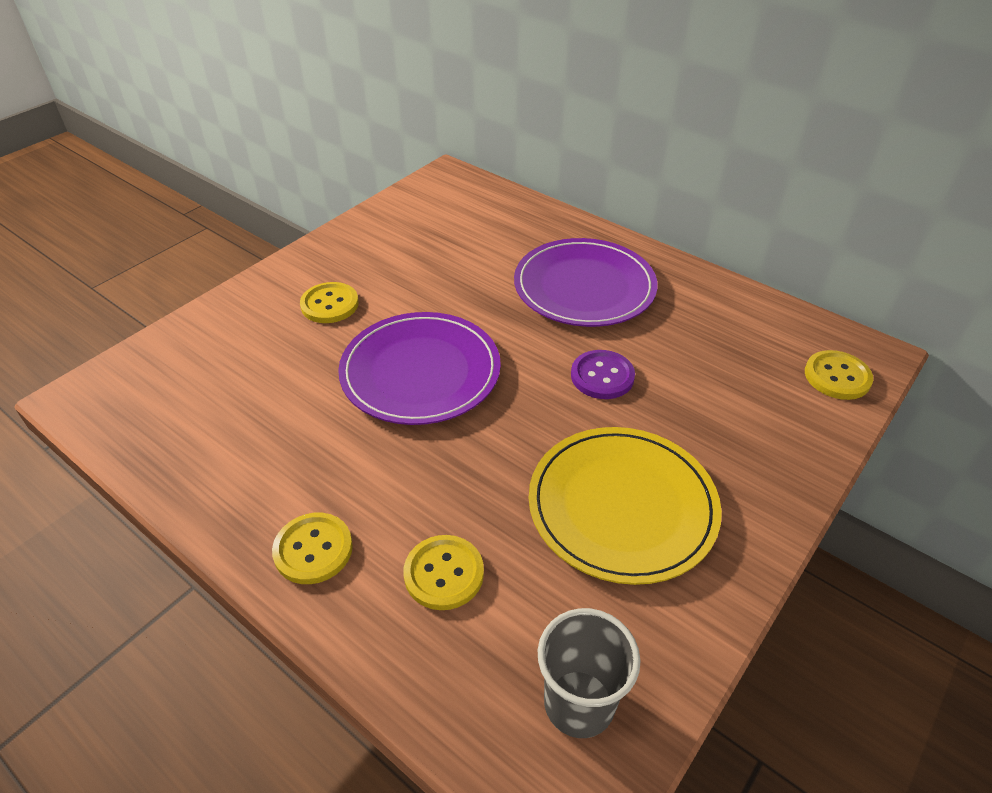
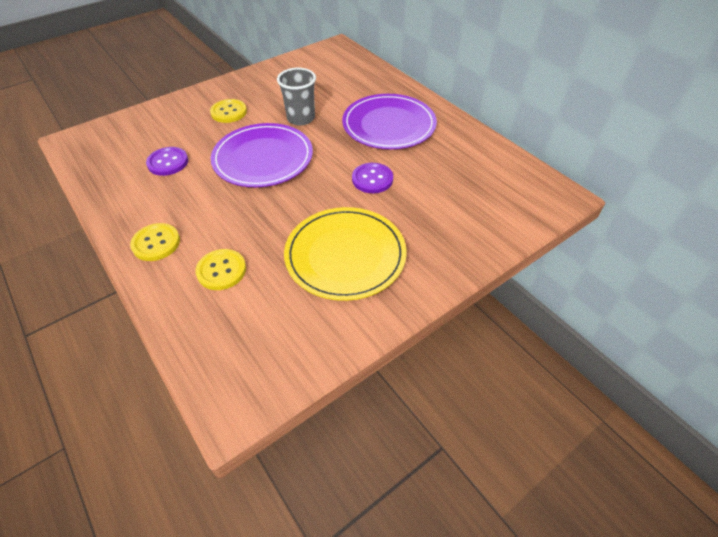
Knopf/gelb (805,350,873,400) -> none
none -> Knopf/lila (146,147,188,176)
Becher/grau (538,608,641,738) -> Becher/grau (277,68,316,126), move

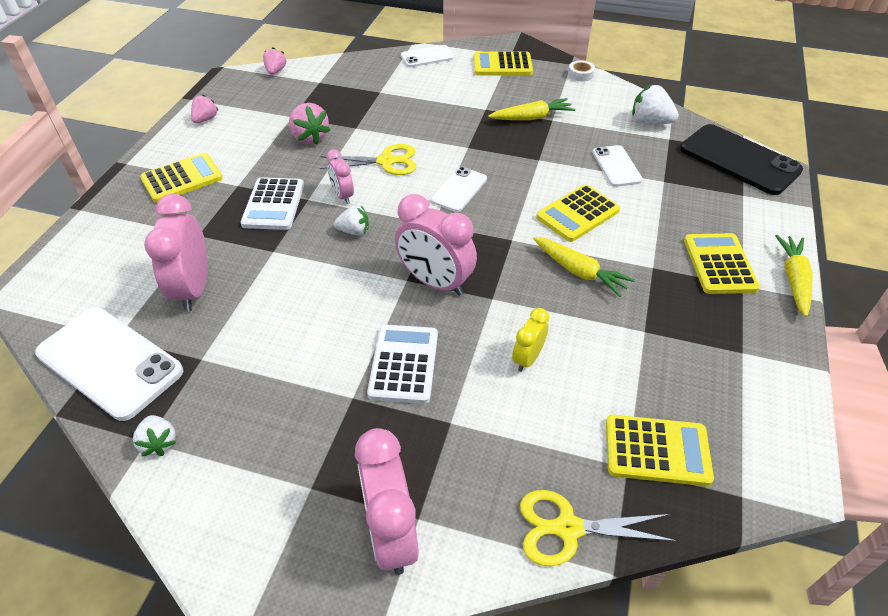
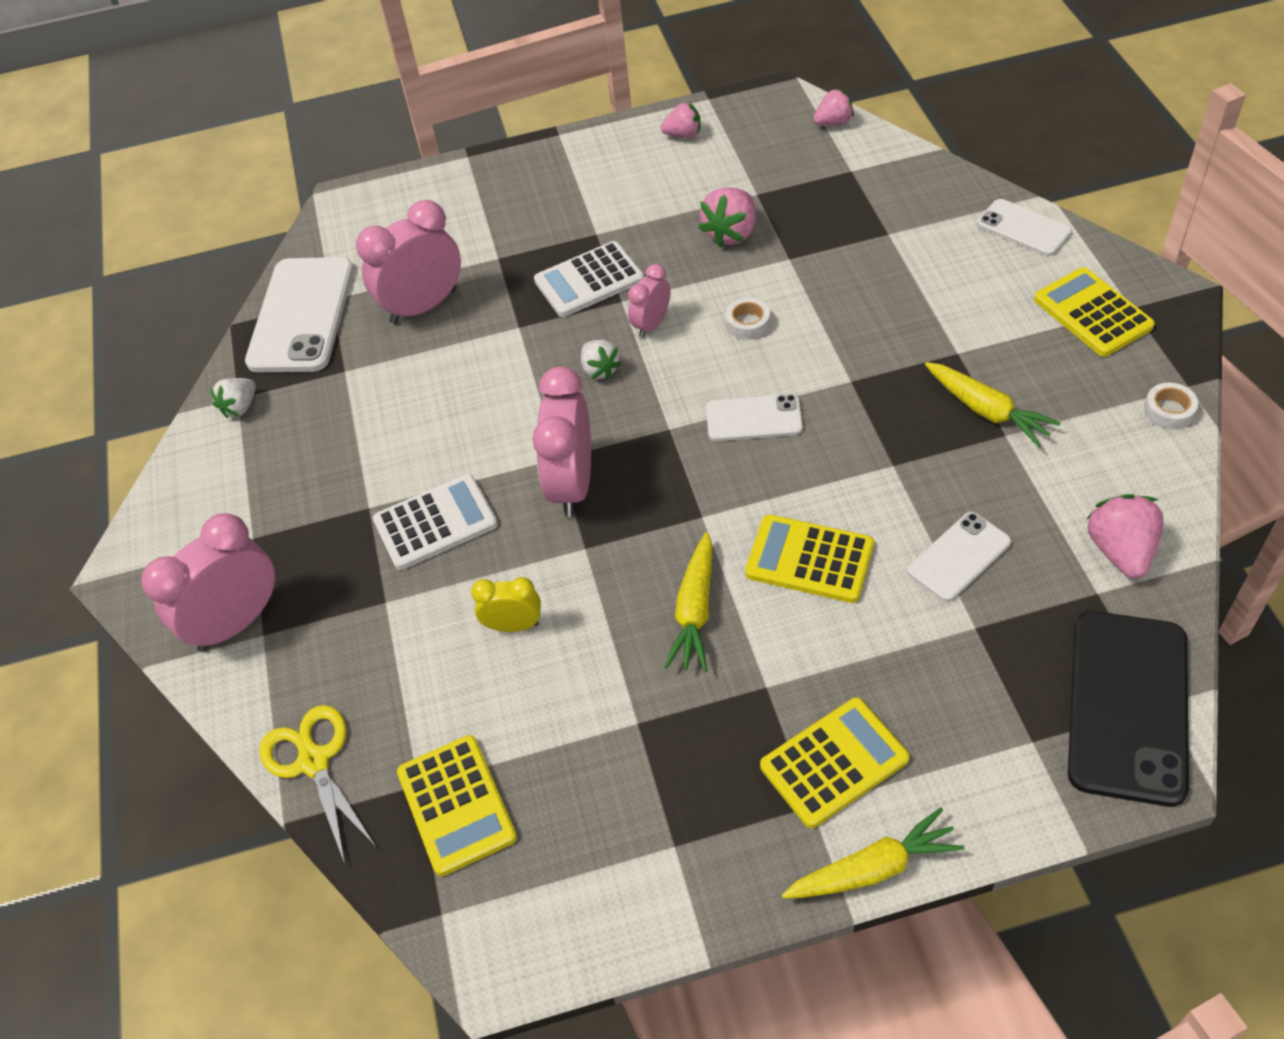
Taschenrechner/gelb (140,153,223,203) -> none
Schere/gelb (320,144,416,175) -> Klebeband/weiß (726,298,770,340)
Erdbeere/weiß (632,85,679,124) -> Erdbeere/rosa (1086,494,1164,579)

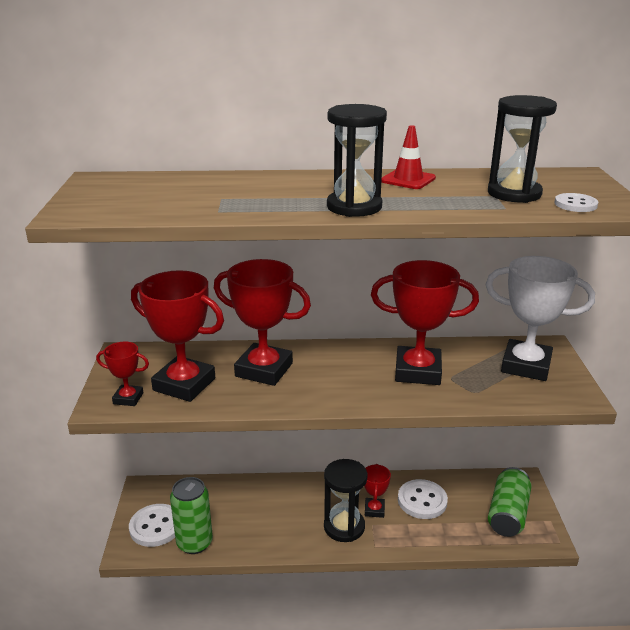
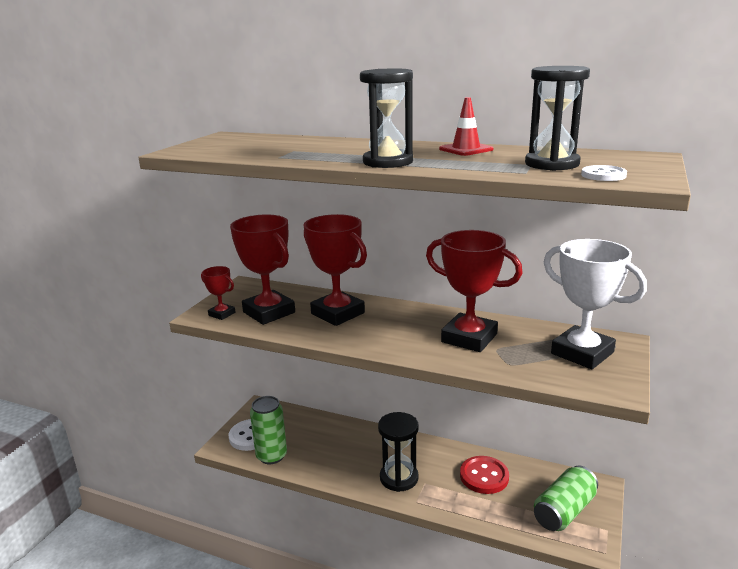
Pokal/rot (364,464,391,518) -> none
Knopf/weiß (398,479,448,519) -> Knopf/rot (460,456,509,494)

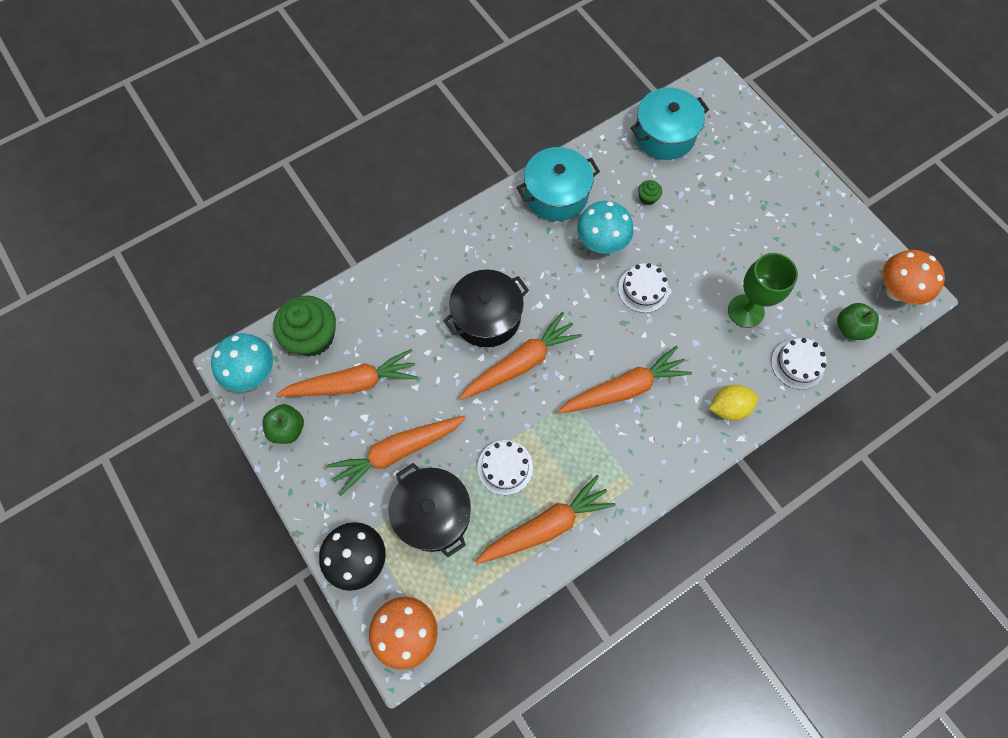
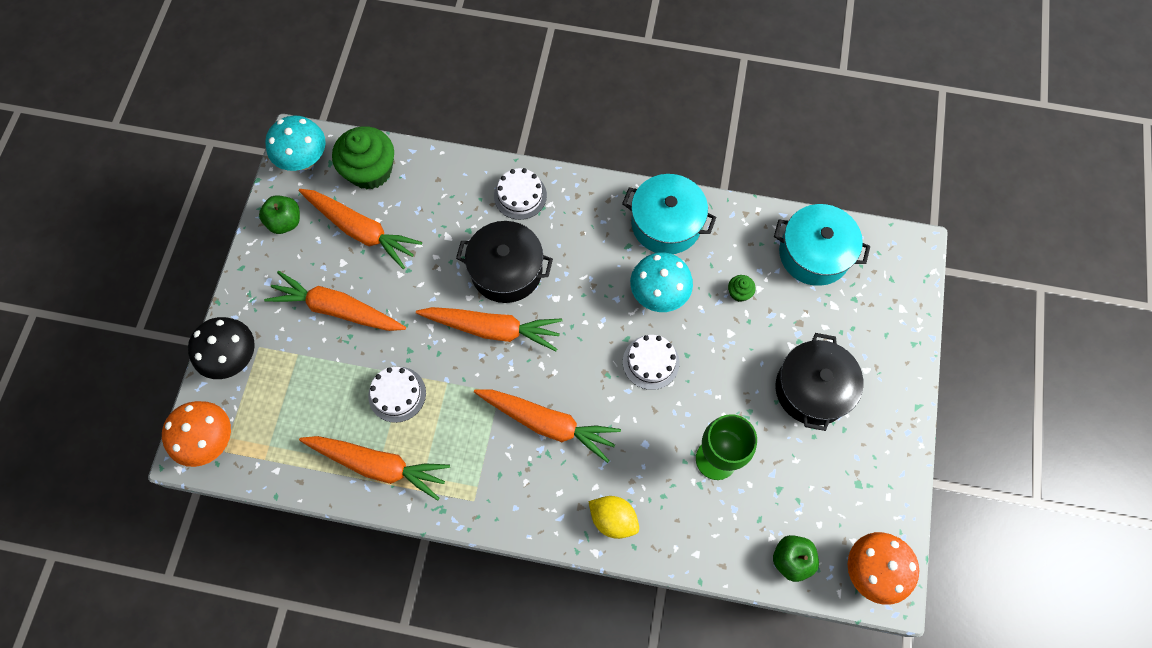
Kochtopf/schwarz (388,463,471,557) -> Kochtopf/schwarz (776,333,863,431), move
Kuchen/weiß (771,338,827,390) -> Kuchen/weiß (494,168,547,220), move

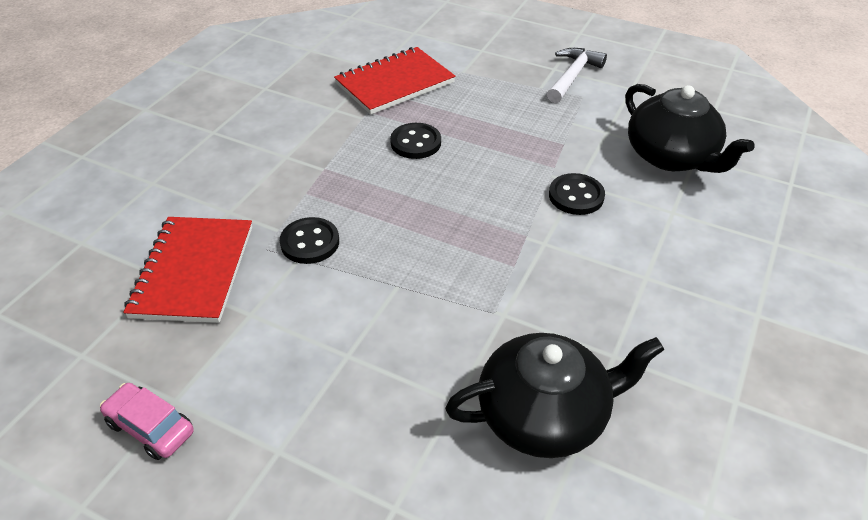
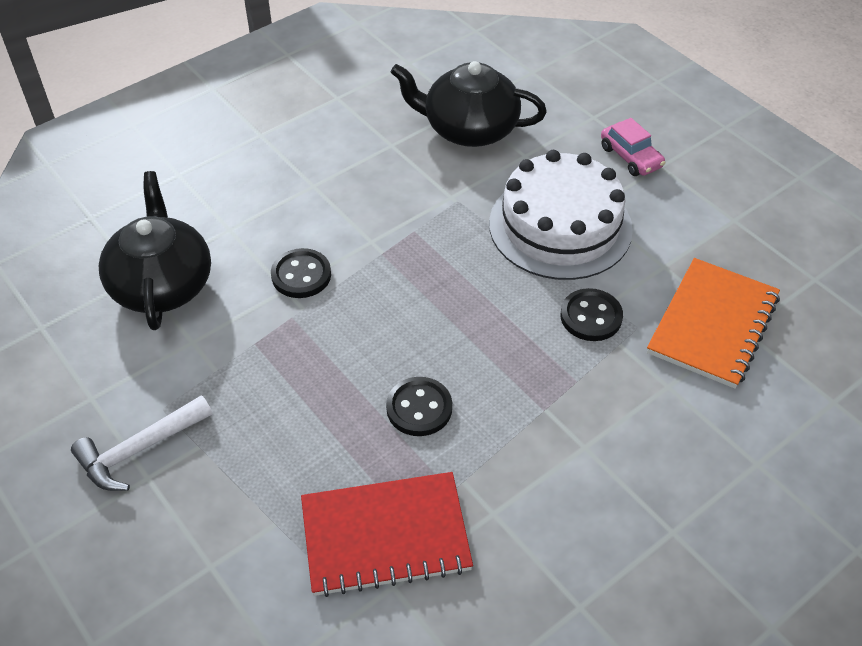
none -> Kuchen/weiß (489,150,633,280)
Auto/rosa (100,383,194,460) -> Auto/rosa (601,118,665,176), move
Notizbuch/rot (123,217,252,323) -> Notizbuch/orange (647,258,780,389)

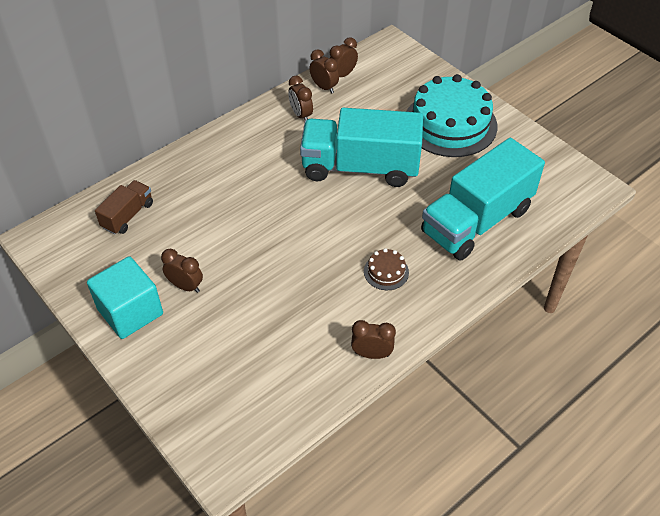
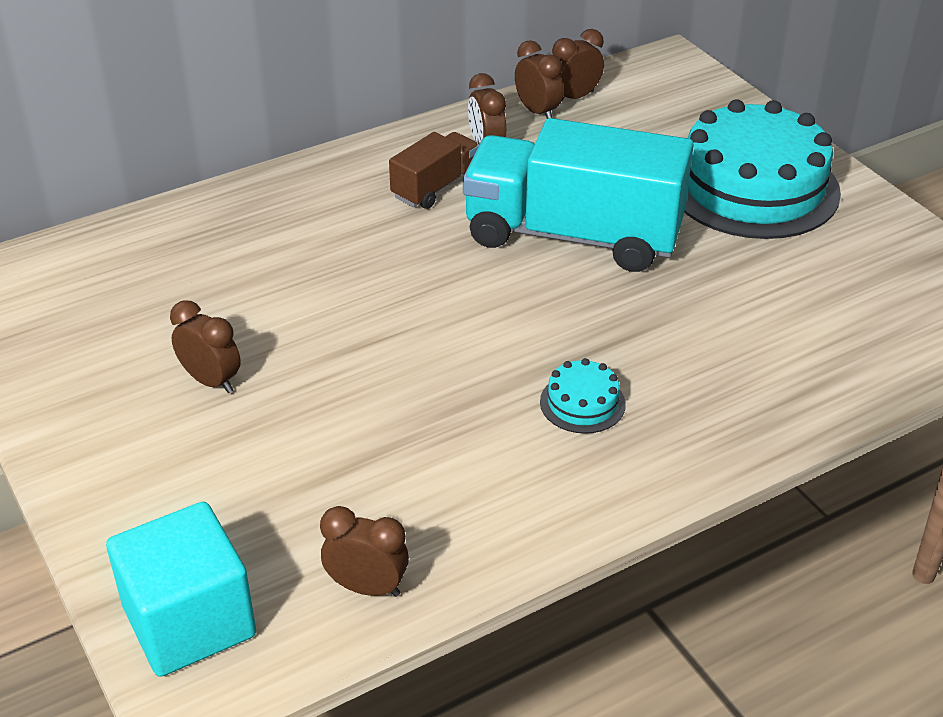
Lastwagen/türkis (421,138,545,261) -> none
Kubus/türkis (87,256,163,339) -> Kubus/türkis (106,502,256,677), move
Lastwagen/braun (95,180,153,234) -> Lastwagen/braun (389,132,479,209), move
Wecker/braun (351,320,396,359) -> Wecker/braun (320,506,409,597), move
Kuchen/braun (364,248,409,290) -> Kuchen/türkis (540,358,626,434)

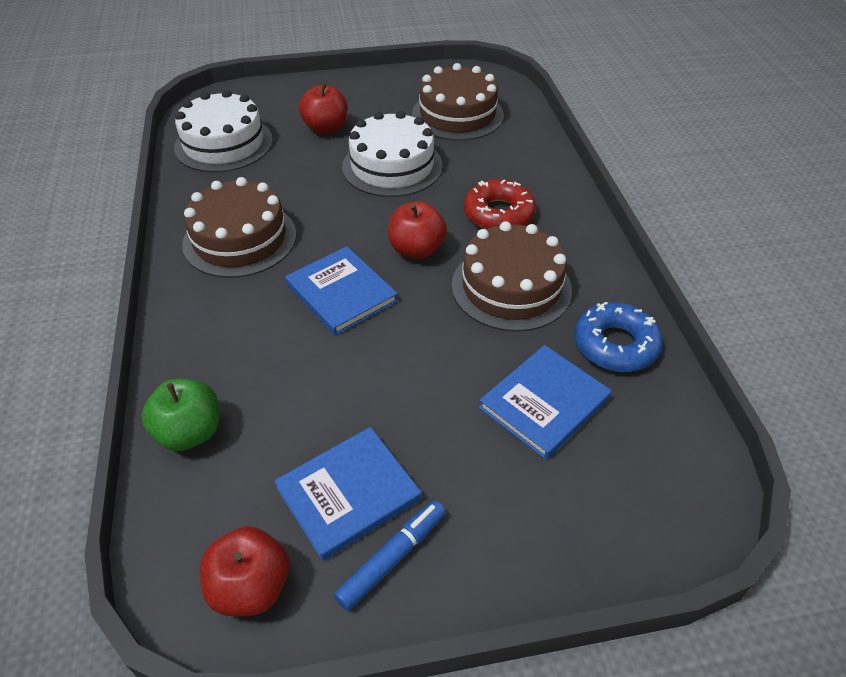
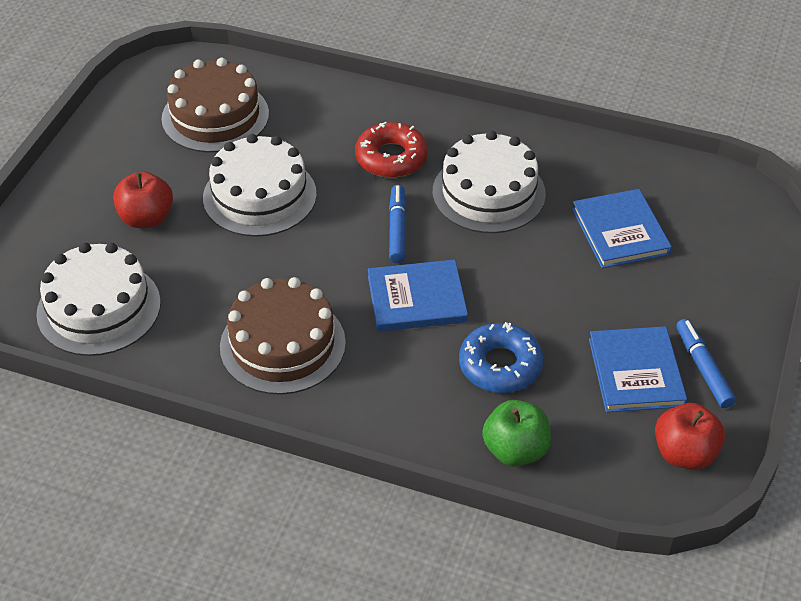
Donut/blau (575,302,663,372) -> Donut/blau (459,322,544,393), move
Apfel/rot (388,201,447,259) -> Filzstift/blau (389,185,407,263)
Kuchen/braun (452,221,572,332) -> Kuchen/weiß (433,131,546,233)

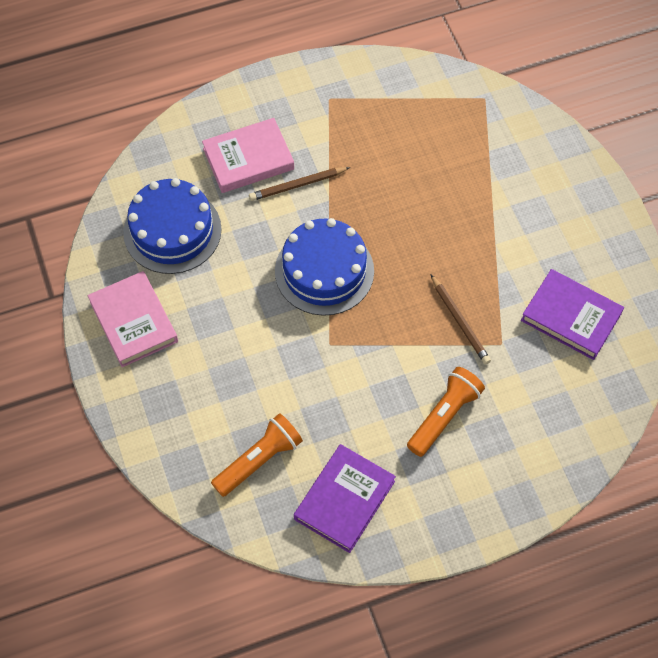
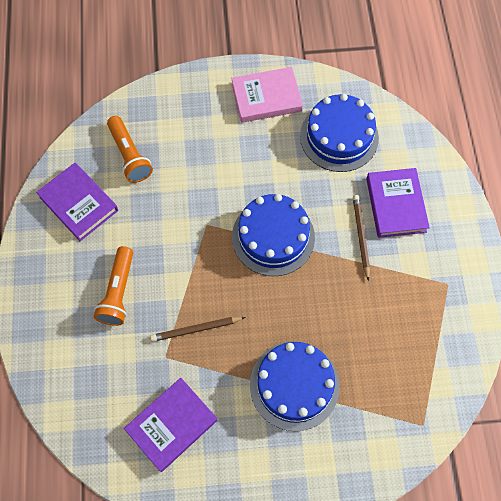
none -> Kuchen/blau (250,341,340,431)
Buch/rosa (202,118,294,193) -> Buch/lila (366,168,430,238)
Taschenlampe/orange (407,367,485,457) -> Taschenlampe/orange (94,246,133,326), 45 degrees clockwise

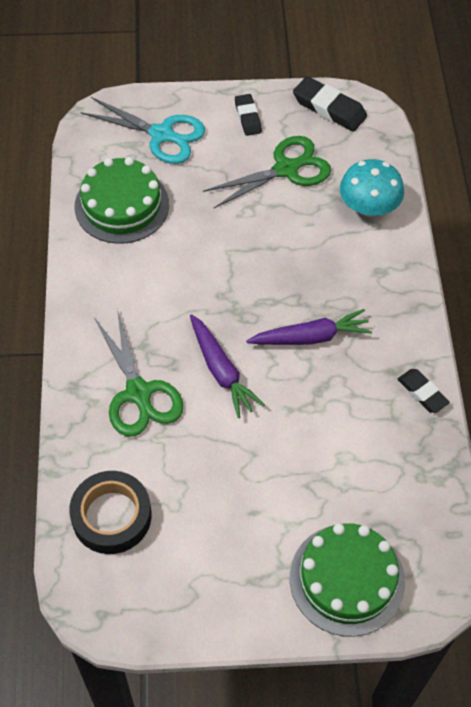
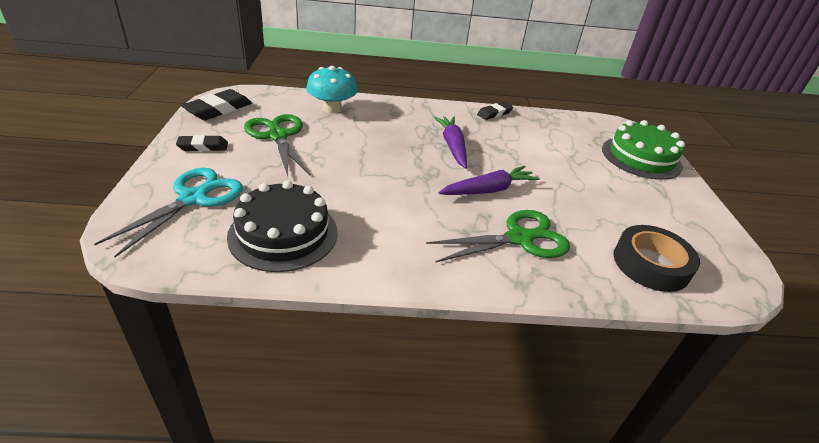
Kuchen/grün (75,157,169,244) -> Kuchen/schwarz (227,180,338,272)

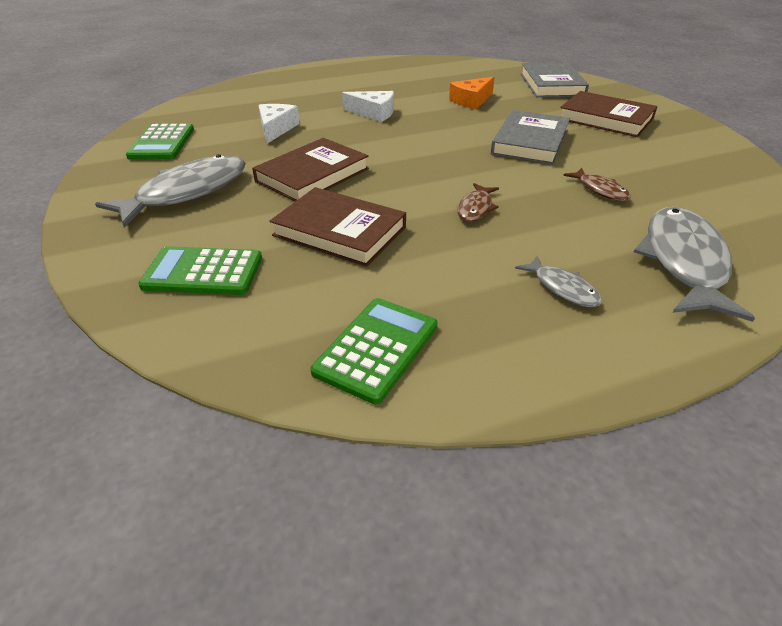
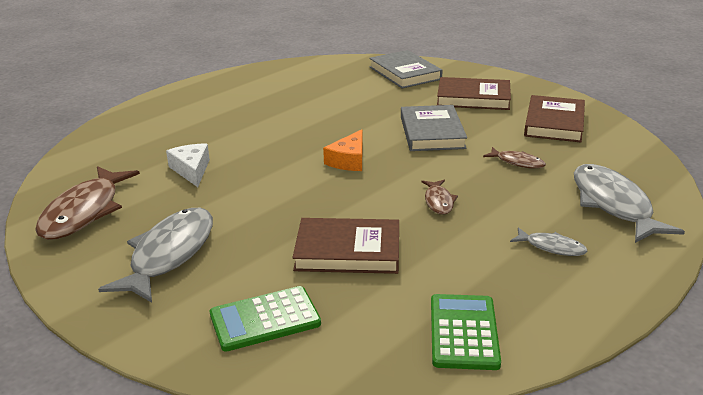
Käse/weiß (342,91,394,122) -> none
Buch/braun (252,138,369,202) -> Buch/braun (524,95,585,142), move
Käse/orange (449,77,494,109) -> Käse/orange (323,129,363,171), move
Taschenrechner/grün (126,123,194,160) -> Fisch/braun (35,166,140,240)

